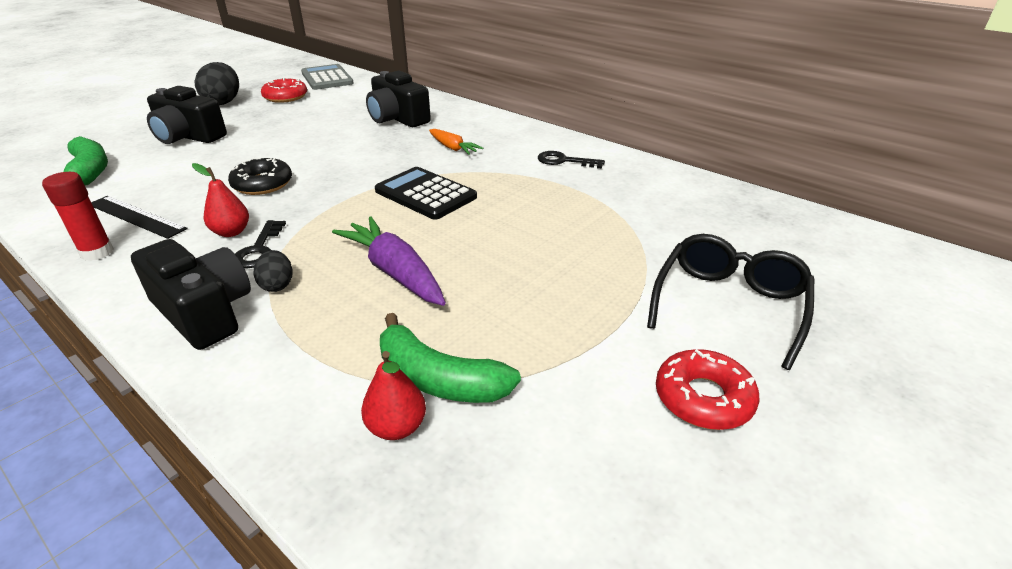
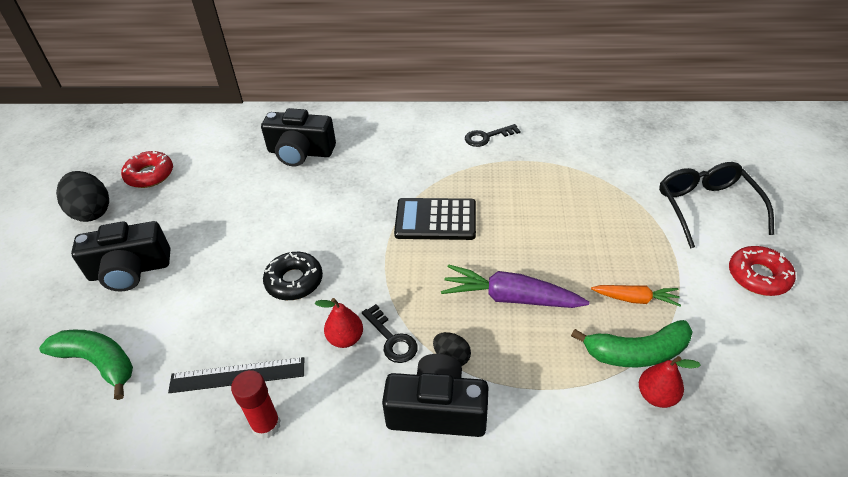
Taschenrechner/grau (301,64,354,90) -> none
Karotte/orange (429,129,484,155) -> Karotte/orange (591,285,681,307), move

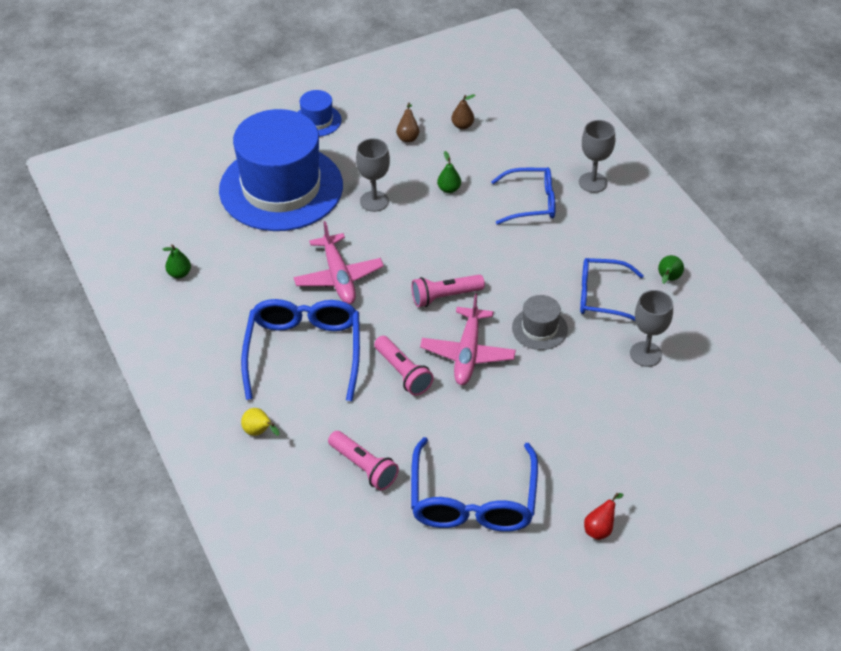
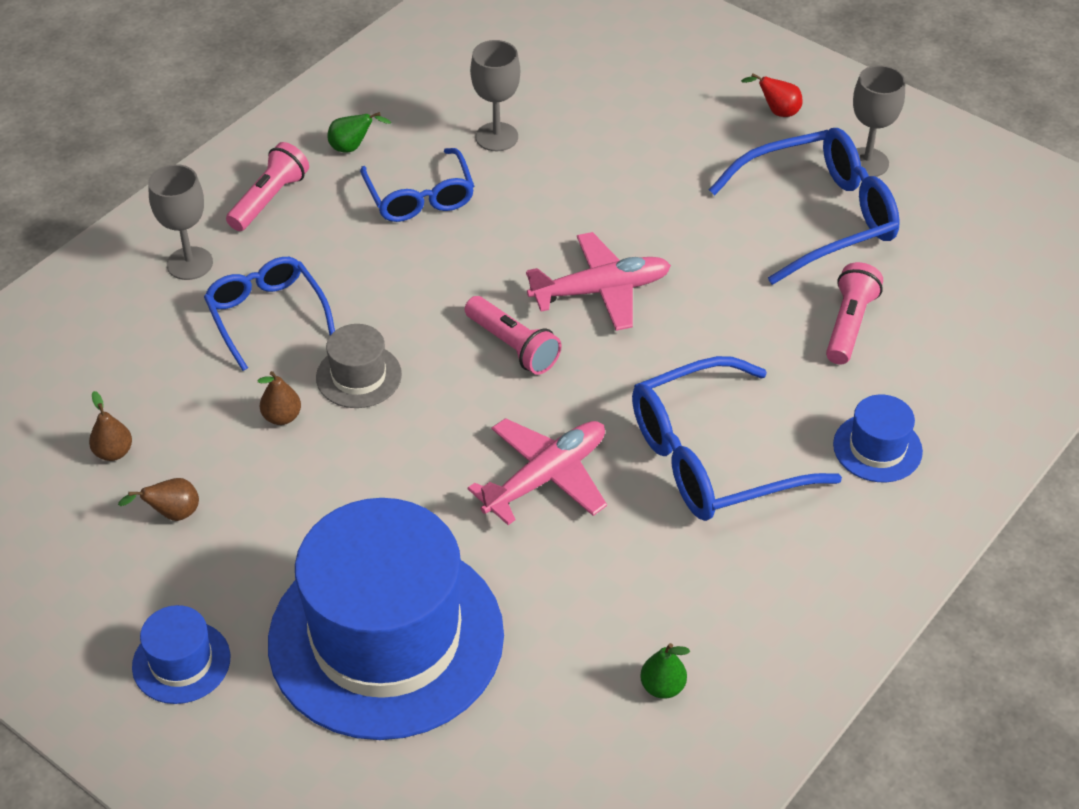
Kelch/grau (356,138,390,212) -> Kelch/grau (853,65,905,177), move
Taschenlampe/rosa (374,336,434,396) -> Taschenlampe/rosa (226,142,309,231), move
Hut/grau (512,295,568,350) -> Hut/grau (316,324,402,408), move
Birne/gelb (241,408,280,436) -> Hut/blau (833,394,923,482)
Birne/grün (437,151,461,193) -> Birne/braun (257,371,301,425)

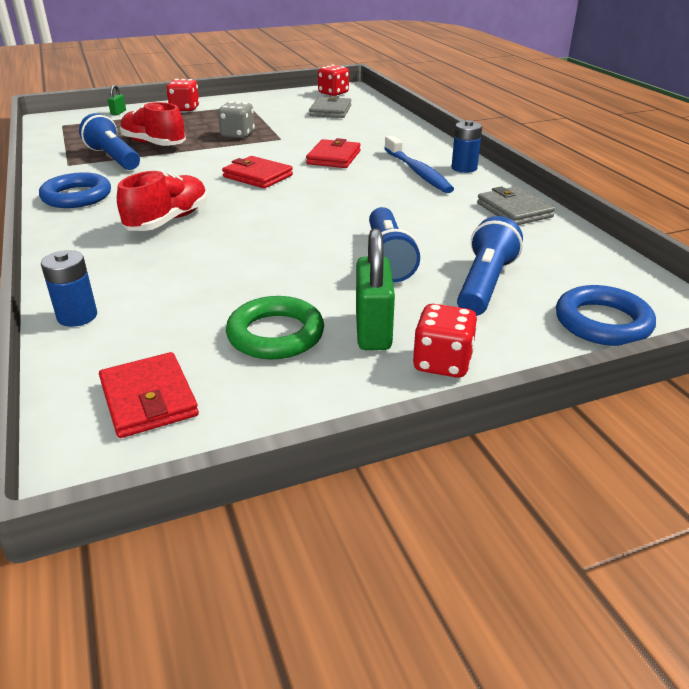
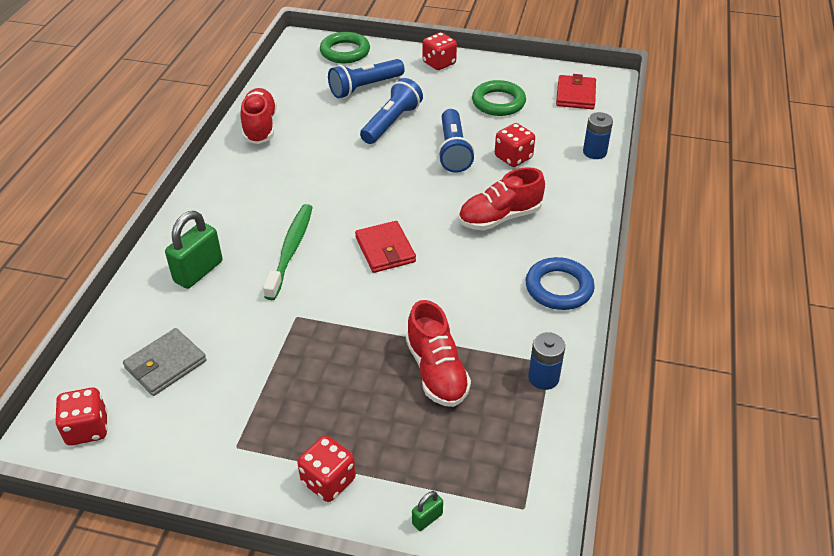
Spielwürfel/grau (218,101,255,138) -> none
Zahnbürste/blau (384,135,454,193) -> none
none -> Spielwürfel/rot (495,123,535,167)
Taschenlampe/blau (79,113,140,170) -> Taschenlampe/blau (438,109,475,173), move
Vorhängeschloss/grün (356,228,395,350) -> Vorhängeschloss/grün (165,211,223,289), move
Batterie/blau (451,120,482,173) -> Batterie/blau (528,332,565,390), move
Geldbörse/rot (306,138,361,168) -> Zahnbürste/grün (263,204,313,300)
Geldbörse/grau (477,186,555,225) -> Schuh/rot (241,88,277,144)
Ring/blau (556,285,656,346) -> Ring/grün (320,32,370,63)

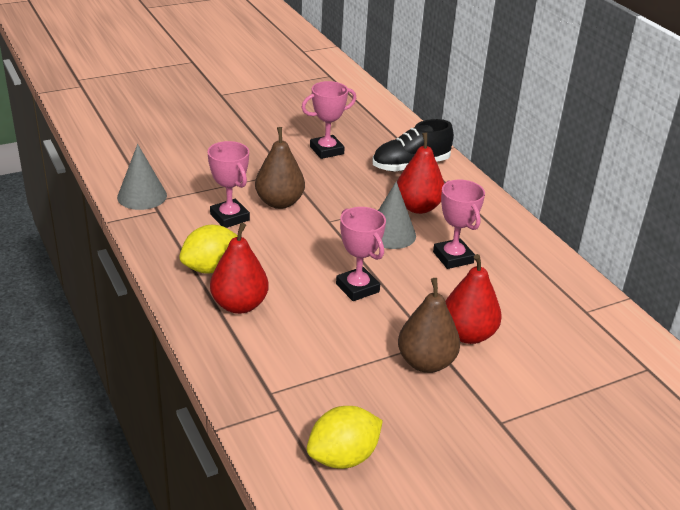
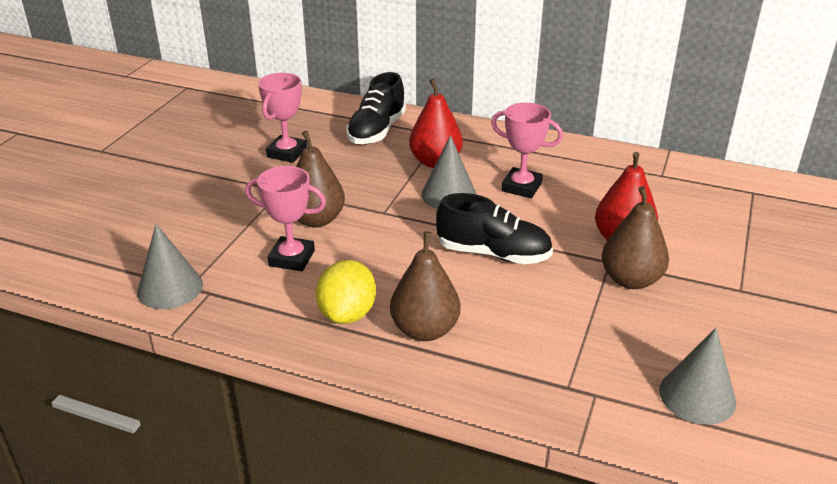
Zitrone/gelb (307,406,383,469) -> Kegel/grau (659,328,736,425)
Pokal/rosa (336,207,386,301) -> Schuh/schwarz (436,193,553,264)
Birne/rot (210,223,269,314) -> Birne/braun (390,231,460,341)

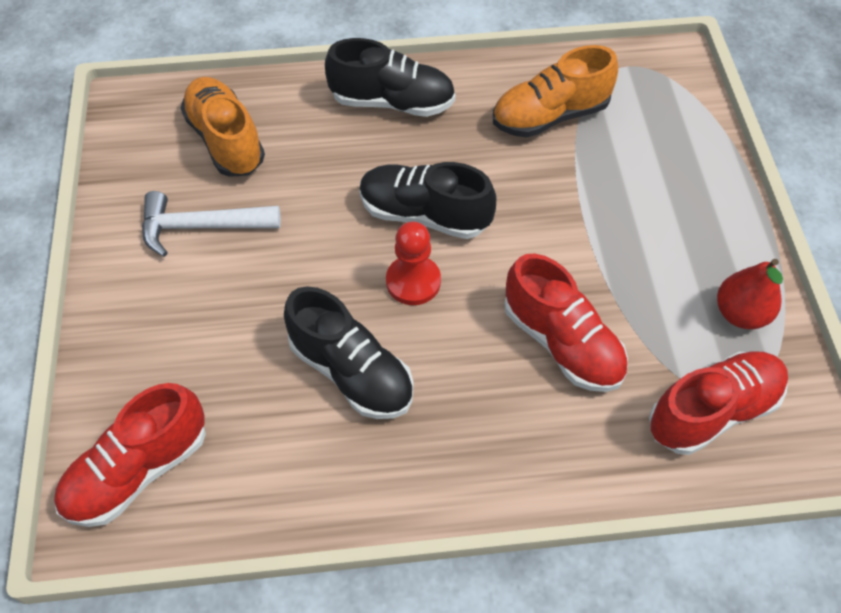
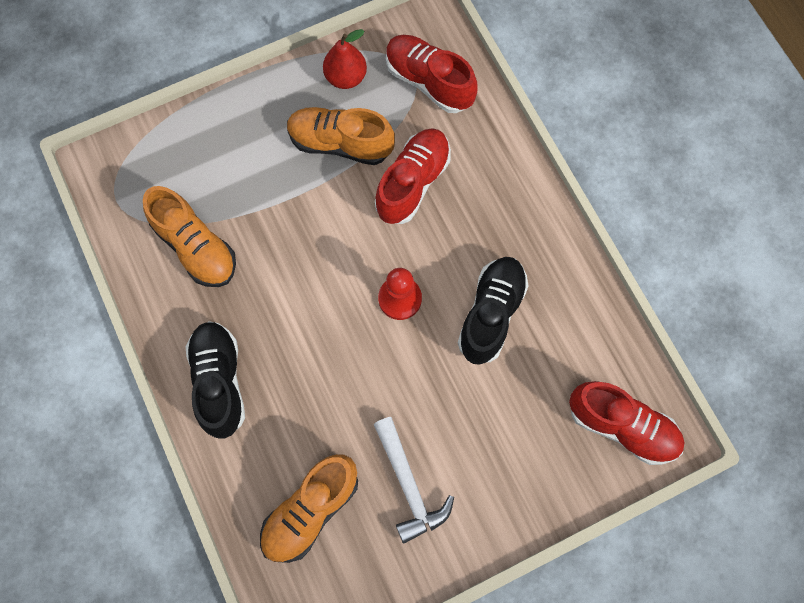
Schuh/schwarz (359,162,496,239) -> none
none -> Schuh/orange (287,107,395,165)

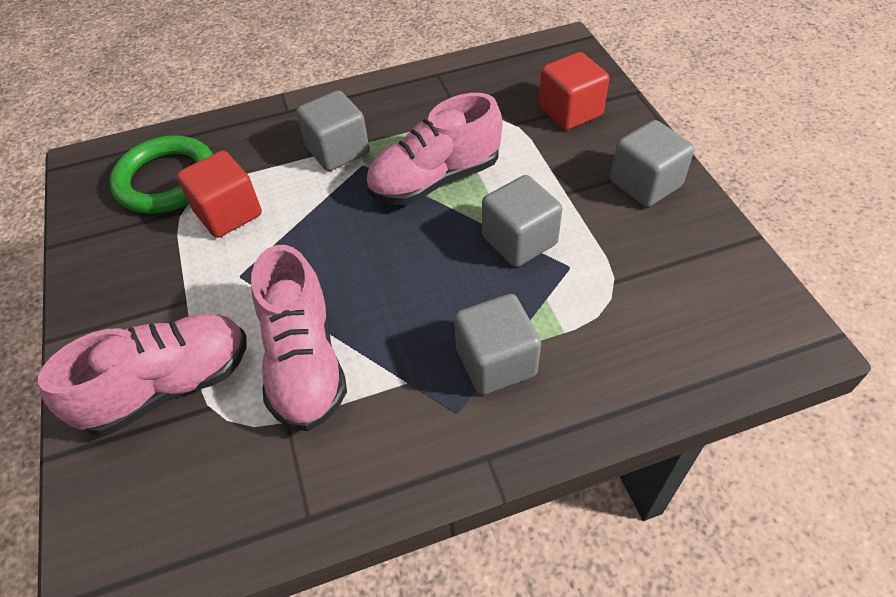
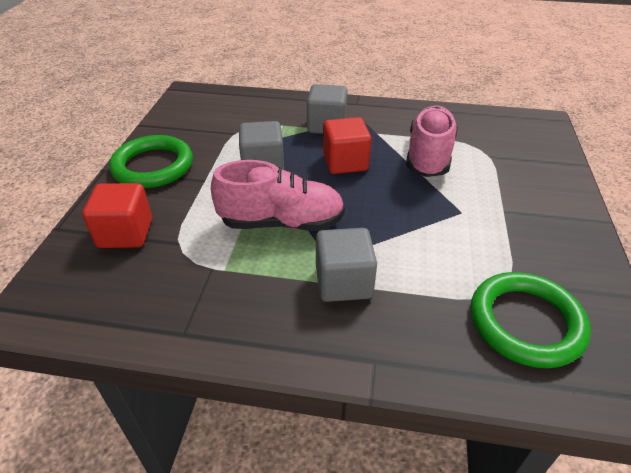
Schuh/rosa (38,314,246,436) -> none
Kubus/rot (177,151,262,238) -> Kubus/rot (323,117,372,174), move
Kubus/grau (610,120,694,207) -> Ring/grün (109,135,193,188)

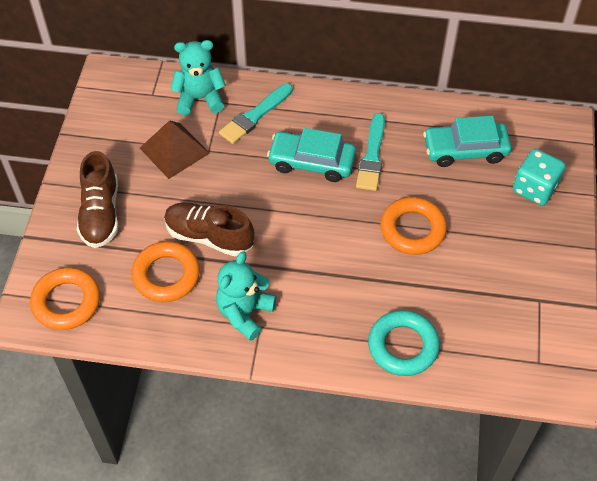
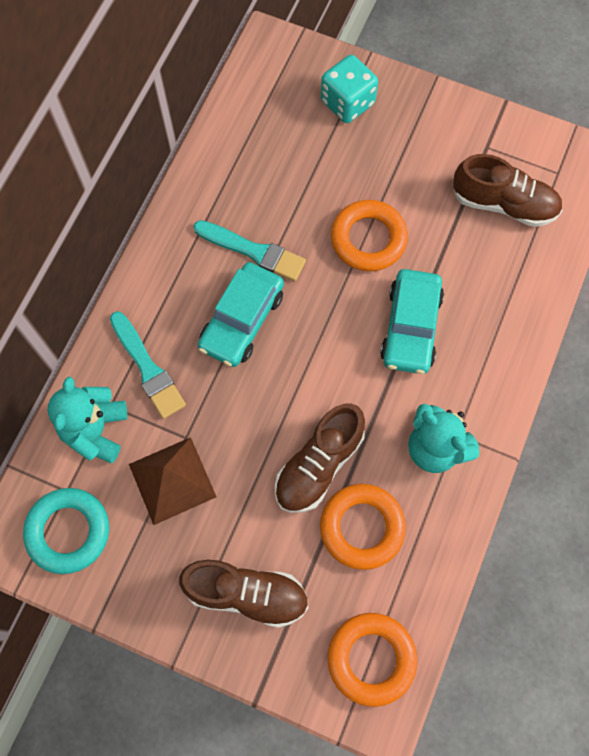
none -> Schuh/braun (453,154,562,227)
Ring/türkis (368,310,440,376) -> Ring/türkis (23,488,109,574), move
Auto/türkis (423,116,511,167) -> Auto/türkis (380,269,444,374), move

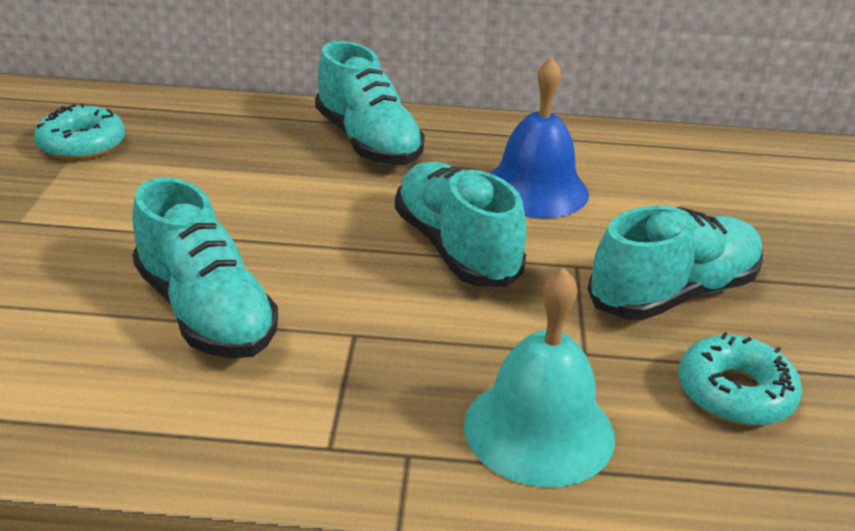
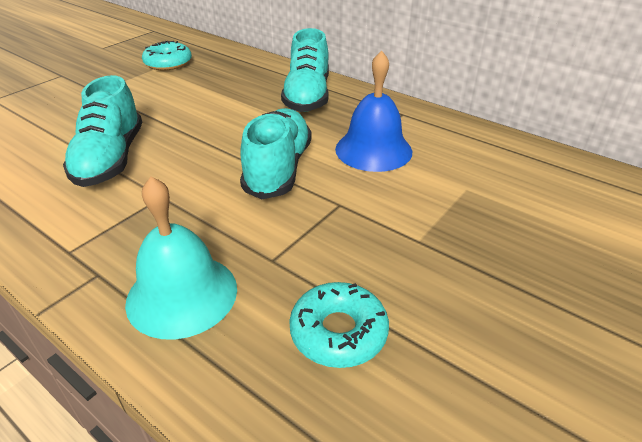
Schuh/türkis (588,206,763,320) -> none

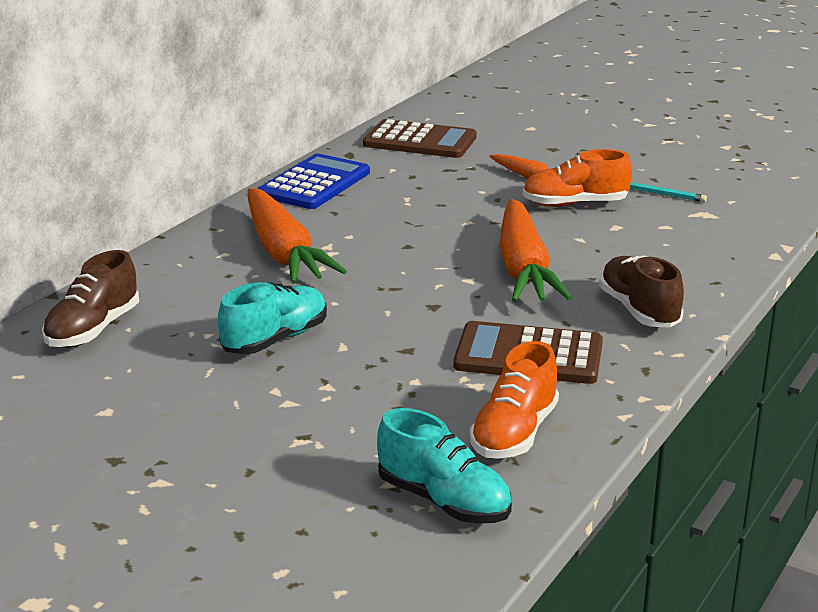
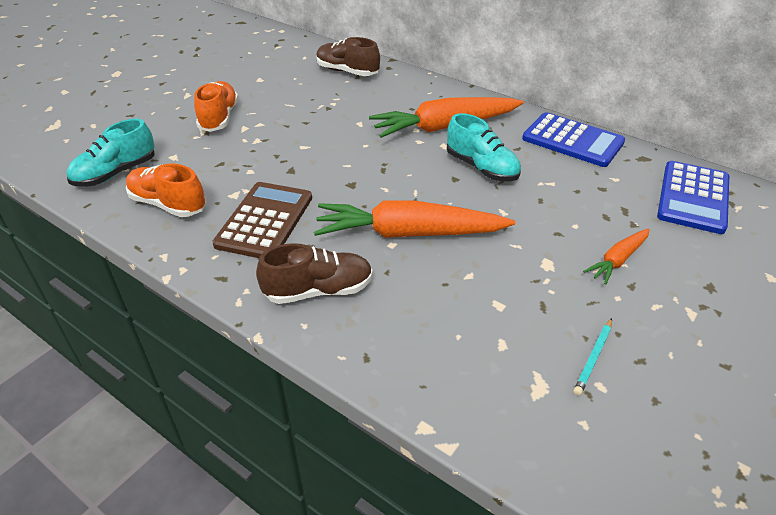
Schuh/türkis (218,282,327,354) -> Schuh/türkis (447,113,521,181), move
Schuh/orange (523,149,632,207) -> Schuh/orange (194,81,239,132), move
Taschenrechner/braun (363,119,477,158) -> Taschenrechner/blau (657,161,729,234)

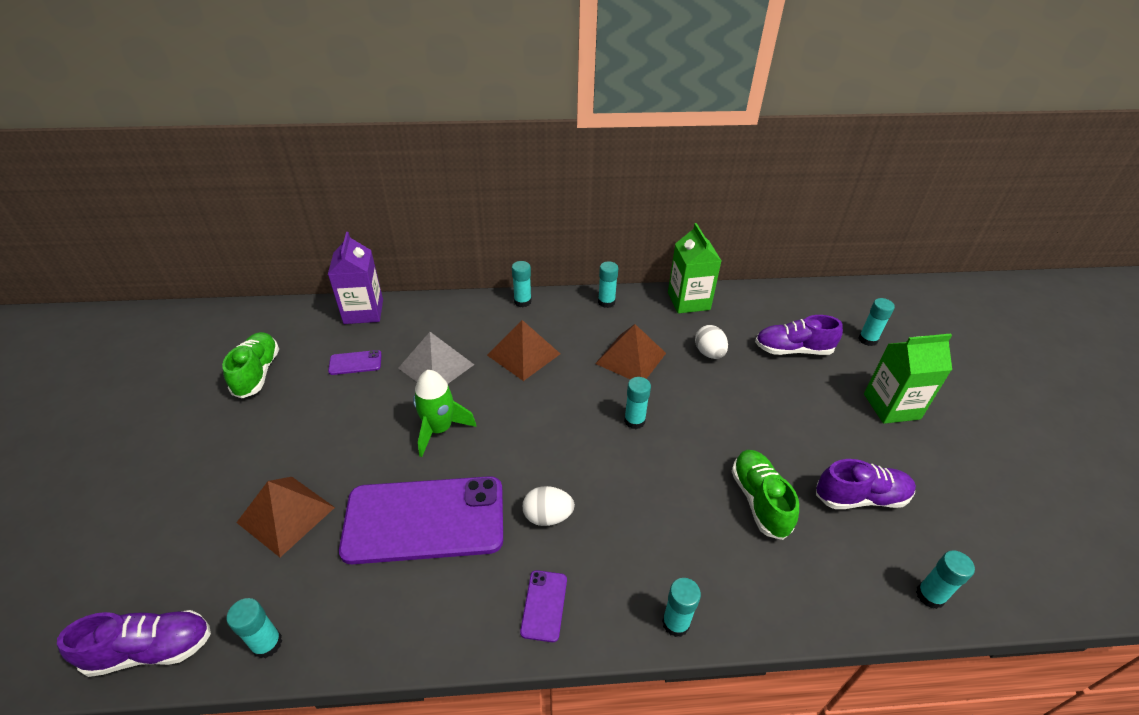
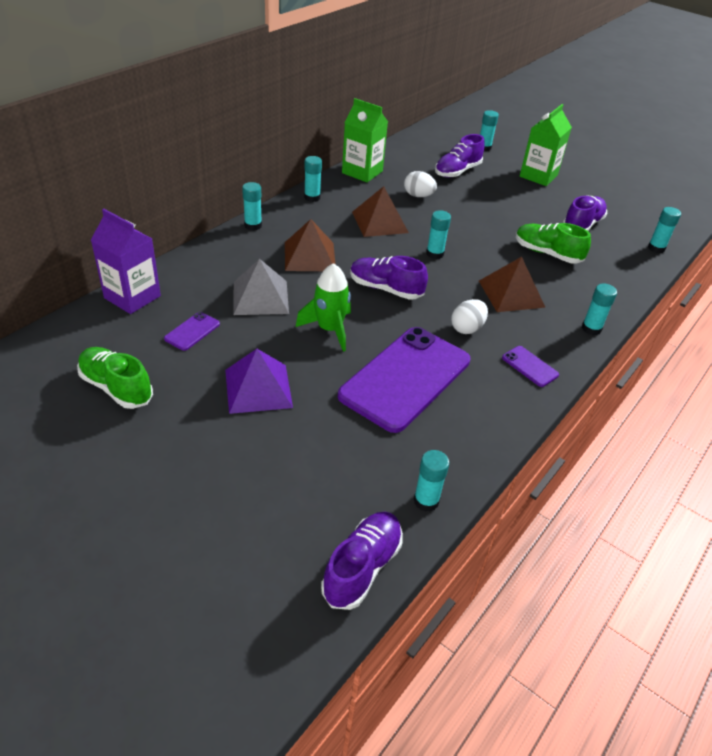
none -> Pyramide/lila (225,349,293,414)
none -> Schuh/lila (350,256,428,300)
Pyramide/braun (236,477,335,557) -> Pyramide/braun (479,257,546,312), move

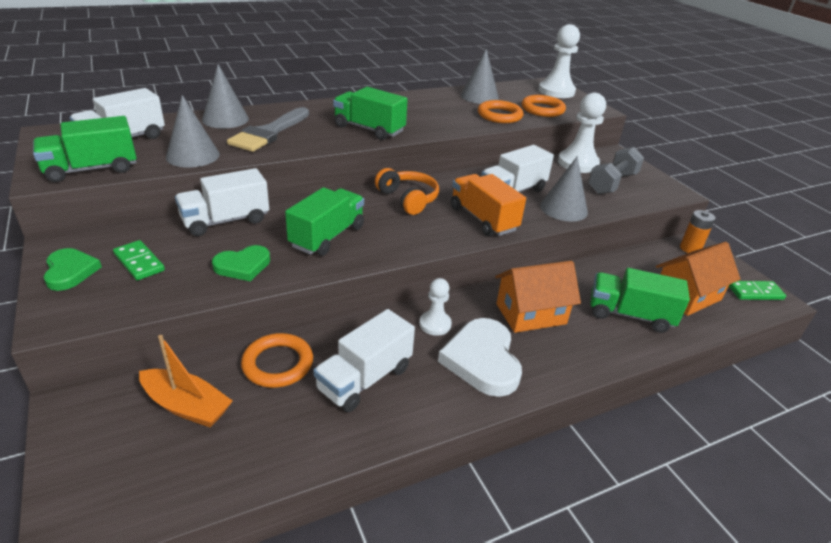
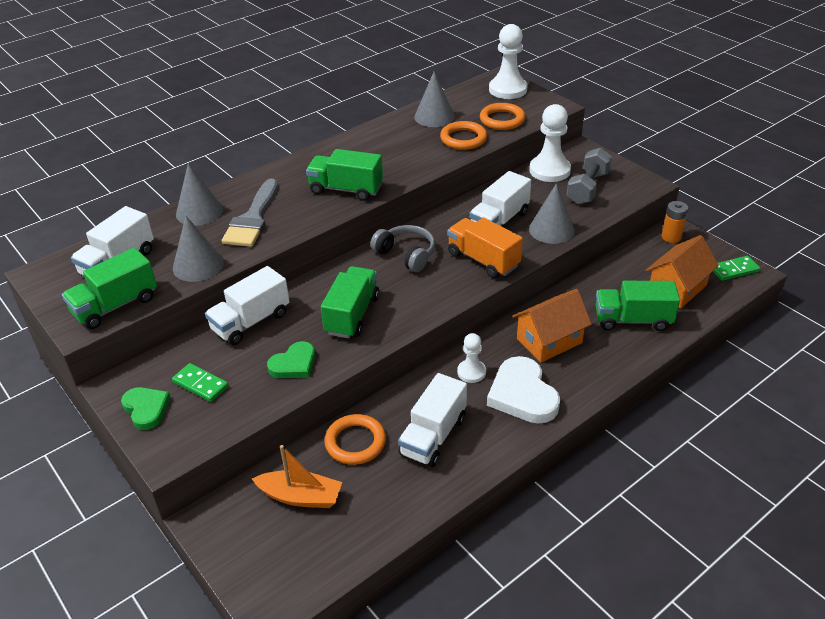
Kopfhörer/orange (375,168,439,215) -> Kopfhörer/grau (370,225,435,272)

